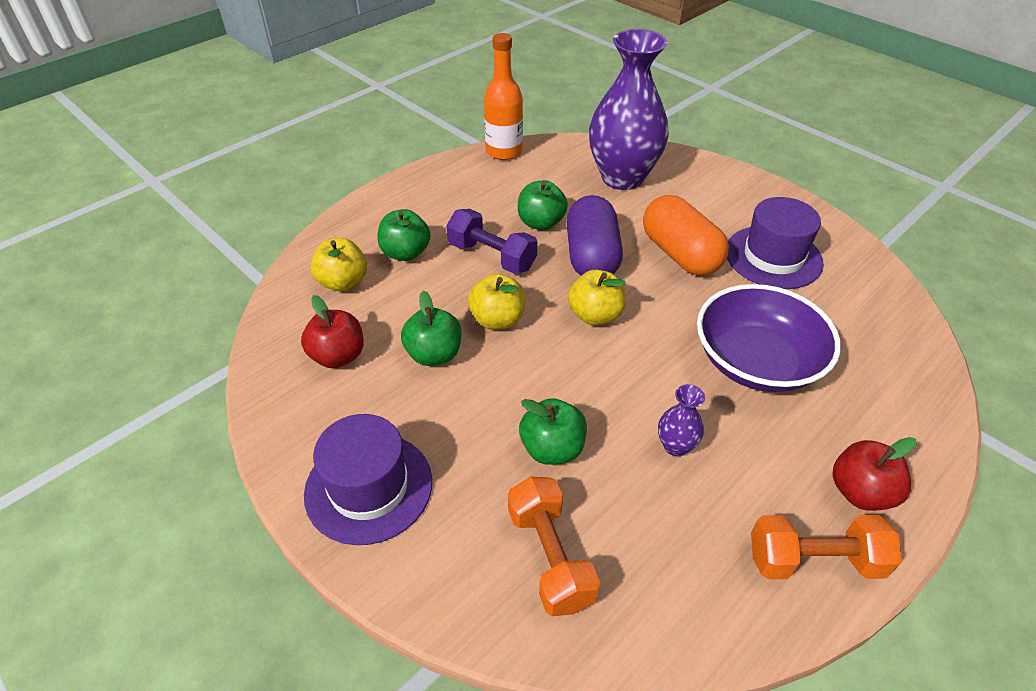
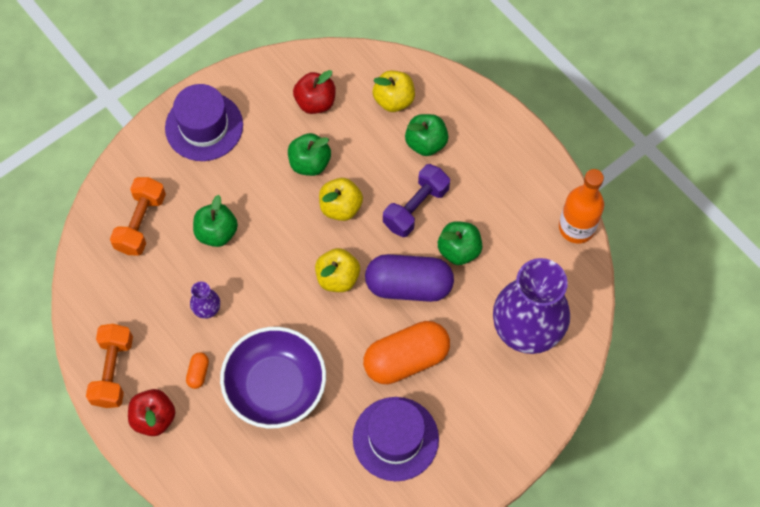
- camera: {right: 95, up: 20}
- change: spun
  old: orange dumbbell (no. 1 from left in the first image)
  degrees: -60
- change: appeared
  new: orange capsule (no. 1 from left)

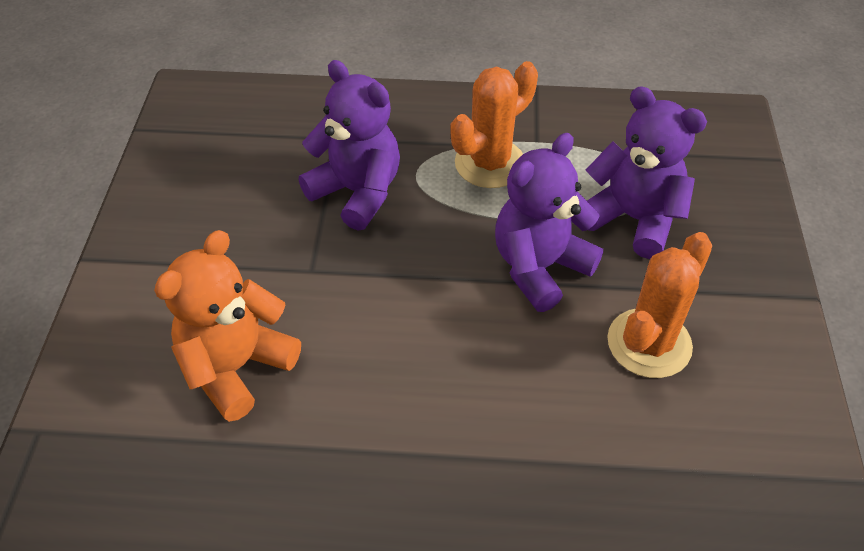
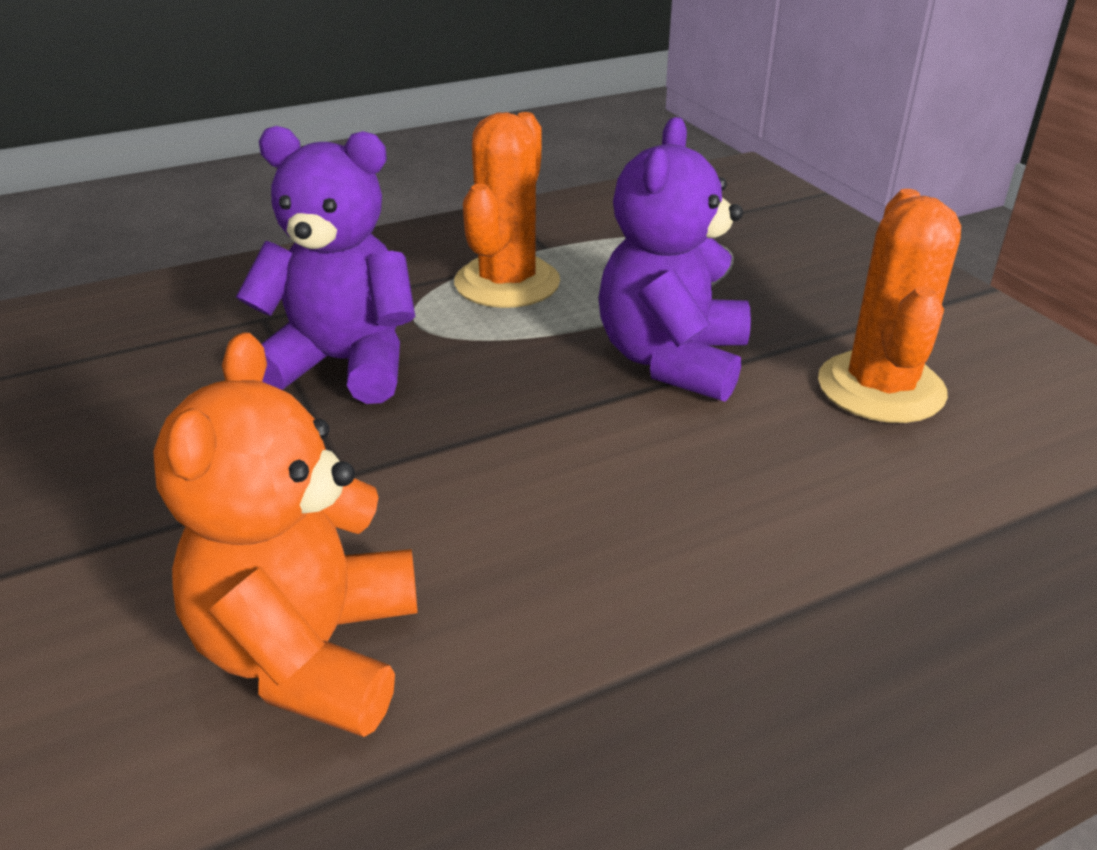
- camera: {right: -30, up: -15}
- change: missing
  old: purple teddy bear (no. 3 from left)

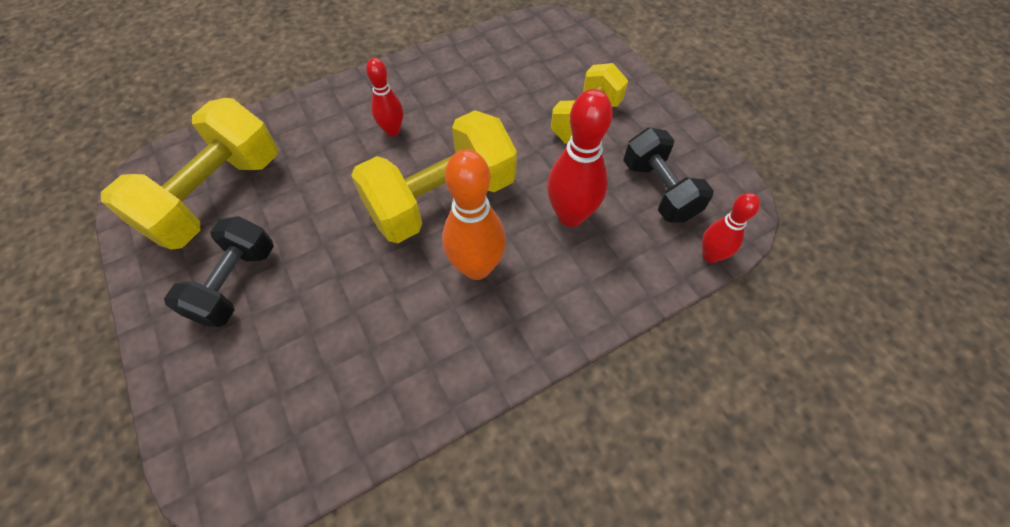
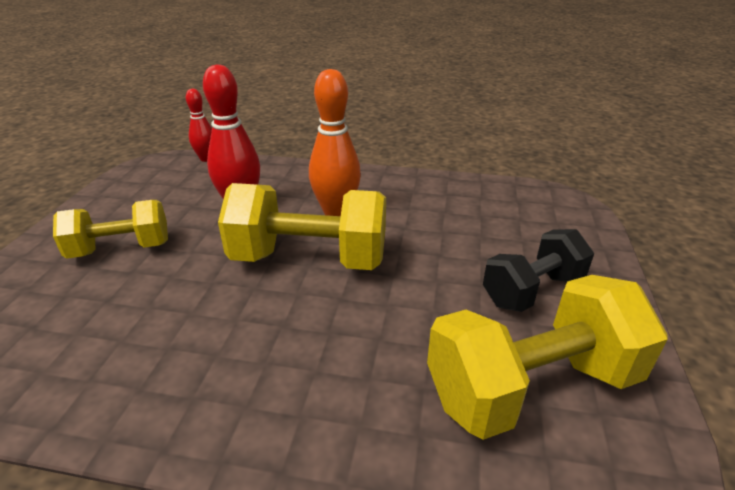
- camera: {right: -140, up: -25}
- change: missing
  old: red bowling pin (no. 1 from left)
- change: missing
  old: black dumbbell (no. 2 from left)

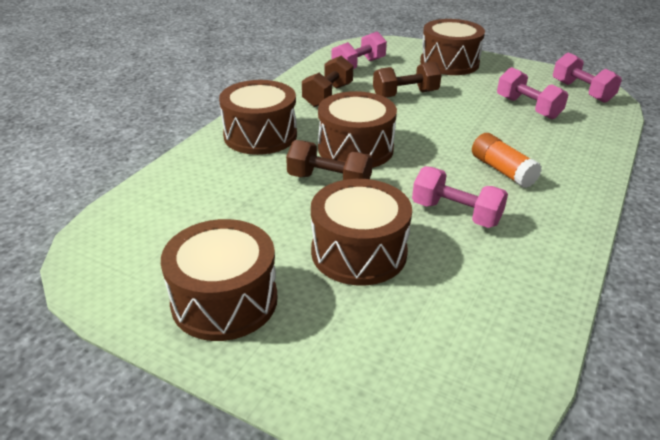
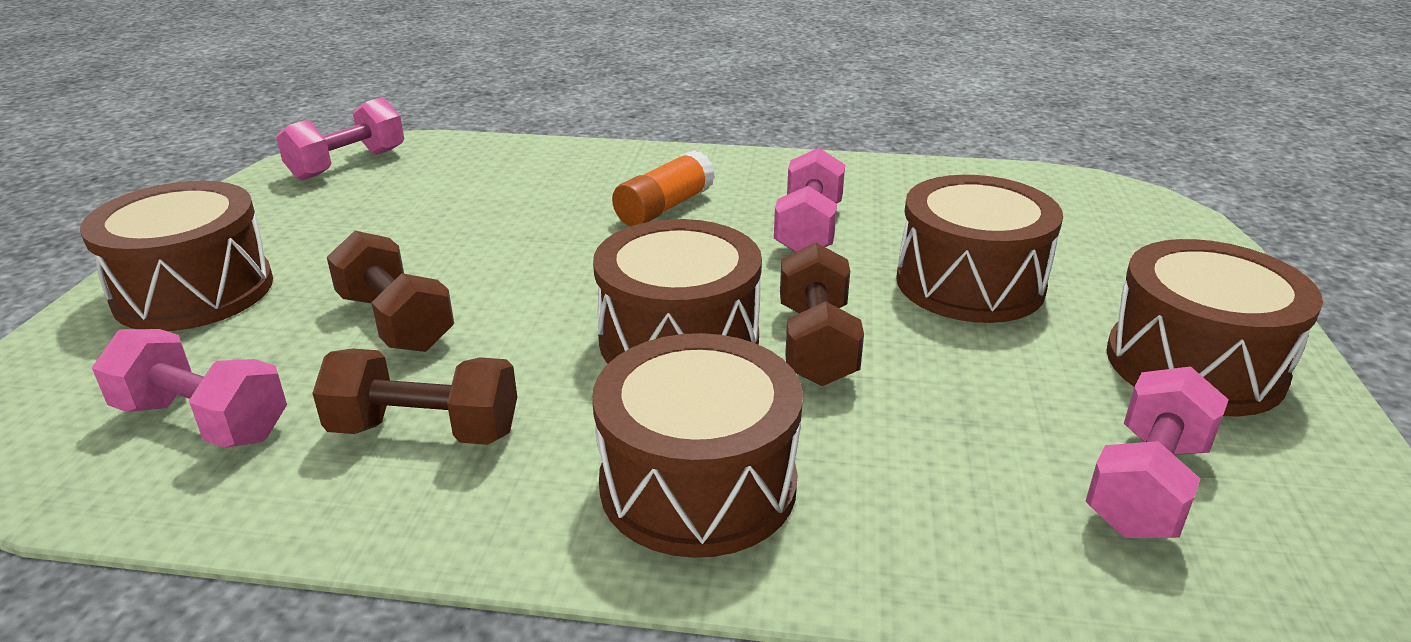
- camera: {right: -110, up: -5}
- change: relocated
  old: pink dumbbell (no. 3 from left in the first image)
  new: pink dumbbell (no. 4 from left)

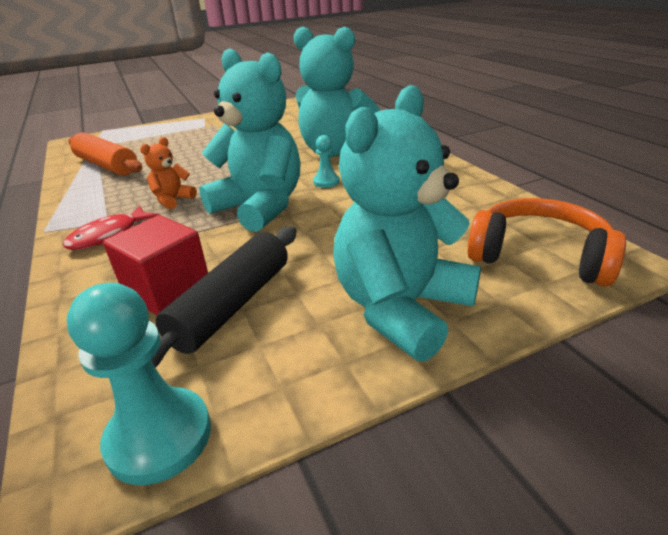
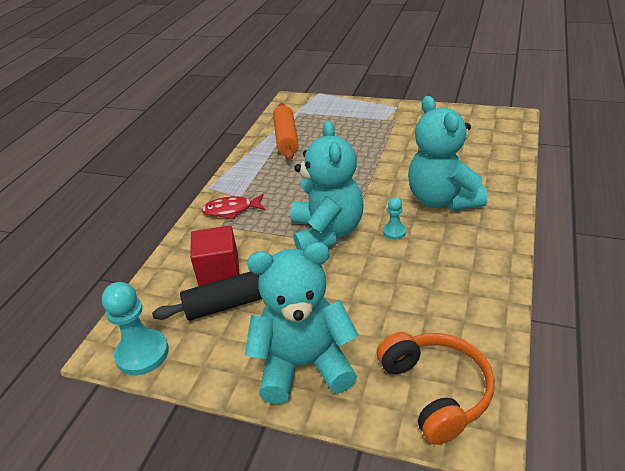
- camera: {right: 45, up: 5}
- change: missing
  old: orange teddy bear

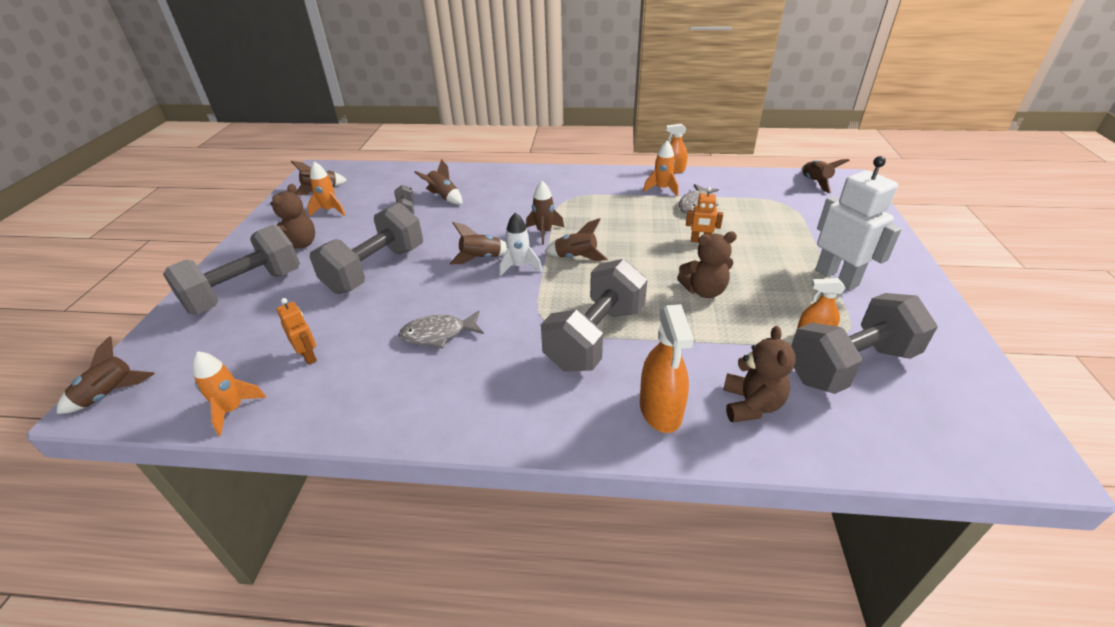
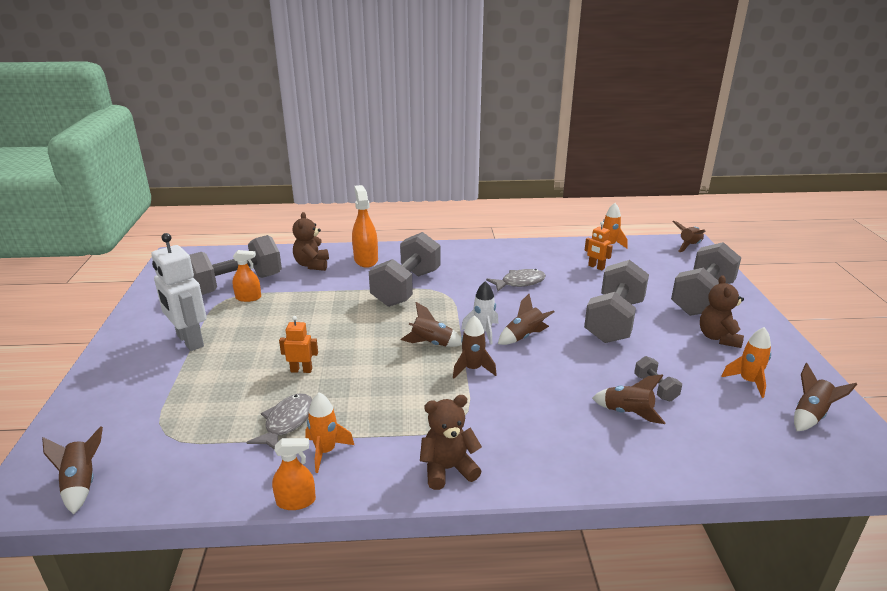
- camera: {right: 170, up: -10}
- change: relocated
  old: brown teddy bear (no. 2 from left)

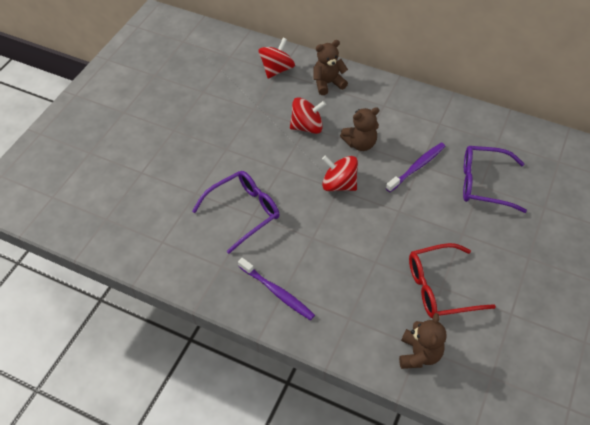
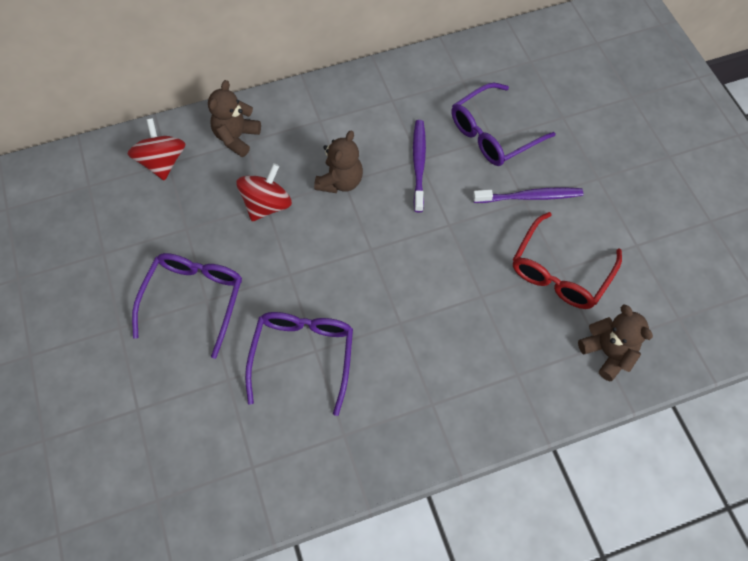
- camera: {right: -45, up: 10}
- change: appeared
  new: purple glasses (no. 1 from left)
- change: relocated
  old: purple toothbrush (no. 1 from left in the first image)
  new: purple toothbrush (no. 2 from left)
- change: missing
  old: red spinning top (no. 3 from left)

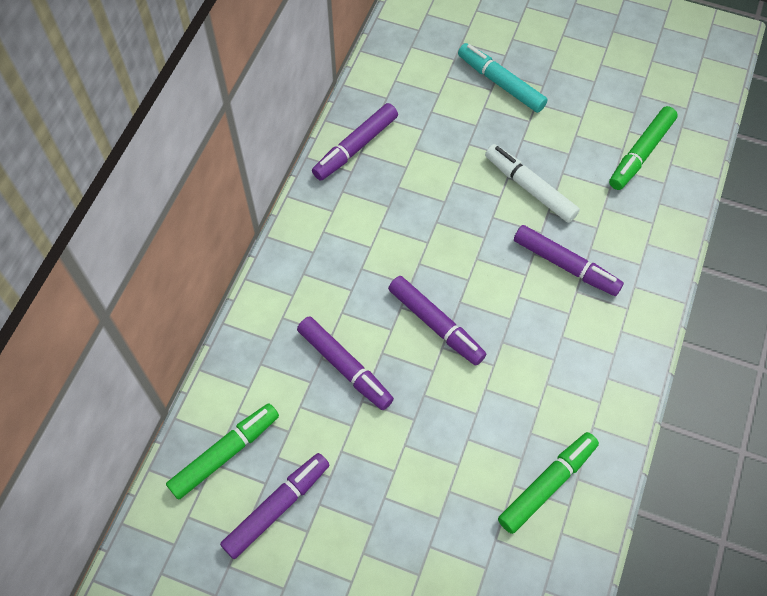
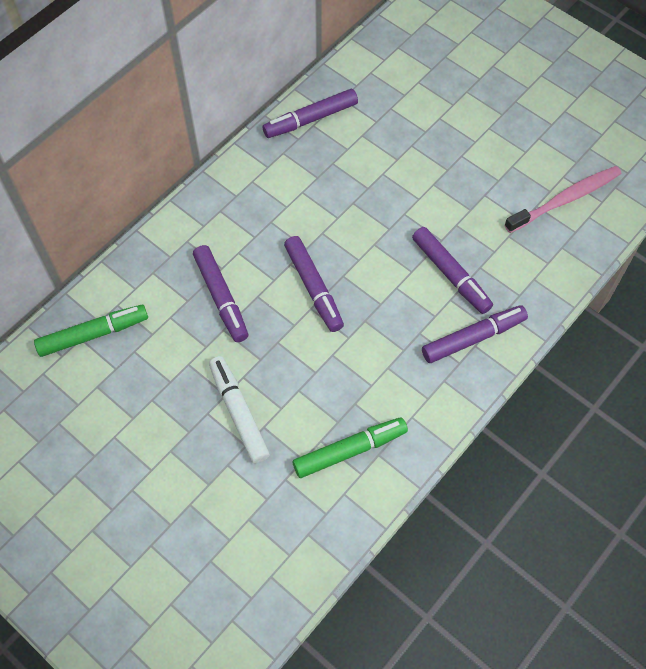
- camera: {right: 20, up: 0}
- change: relocated
  old: white marker
- change: relocated
  old: purple marker (no. 1 from left in the first image)
  new: purple marker (no. 5 from left)
- change: exchanged
  old: green marker (no. 3 from left)
  new: pink toothbrush
- change: missing
  old: turquoise marker

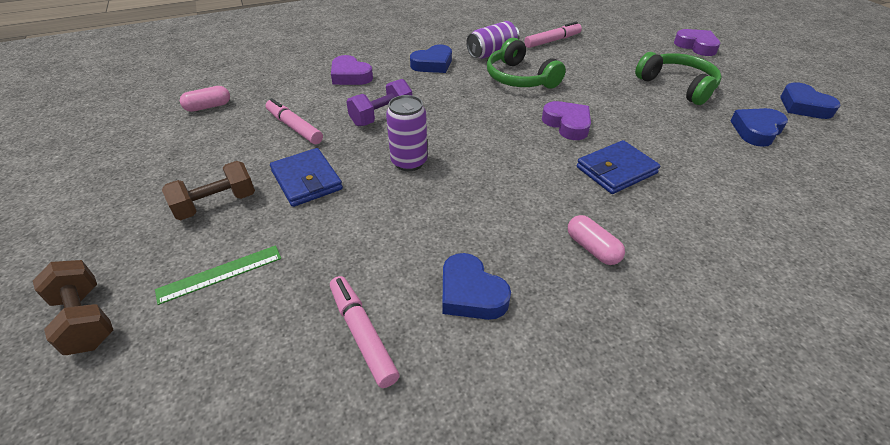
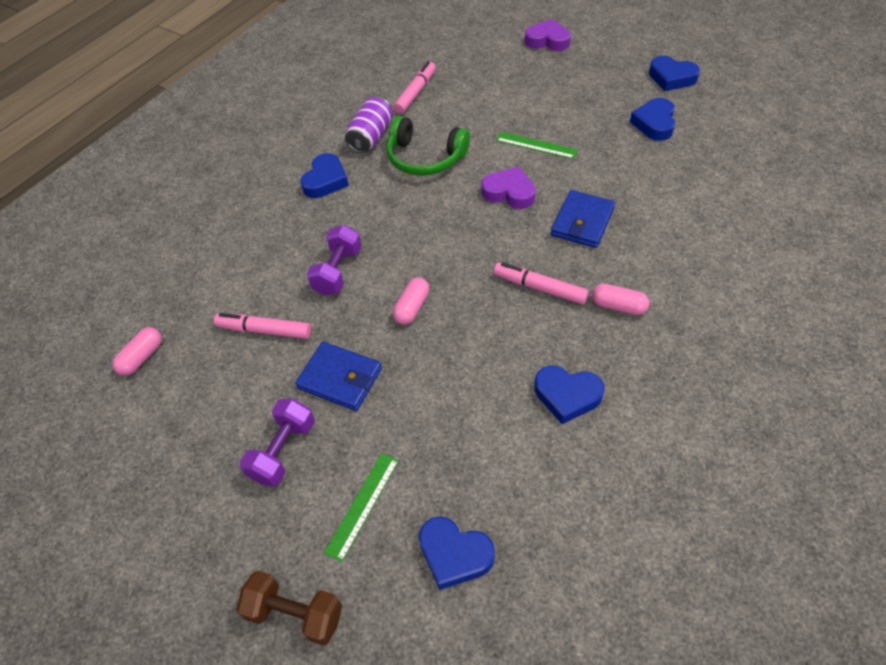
- camera: {right: -30, up: 10}
- change: colour
  old: brown dumbbell (no. 2 from left)
  new: purple dumbbell (no. 1 from left)
- change: exchanged
  old: purple can (no. 1 from left)
  new: pink capsule (no. 2 from left)
- change: appeared
  new: blue heart (no. 2 from left)
- change: relocated
  old: pink marker (no. 2 from left in the first image)
  new: pink marker (no. 3 from left)
- change: appeared
  new: green ruler (no. 2 from left)
- change: missing
  old: purple heart (no. 1 from left)
- change: missing
  old: green headphones (no. 2 from left)

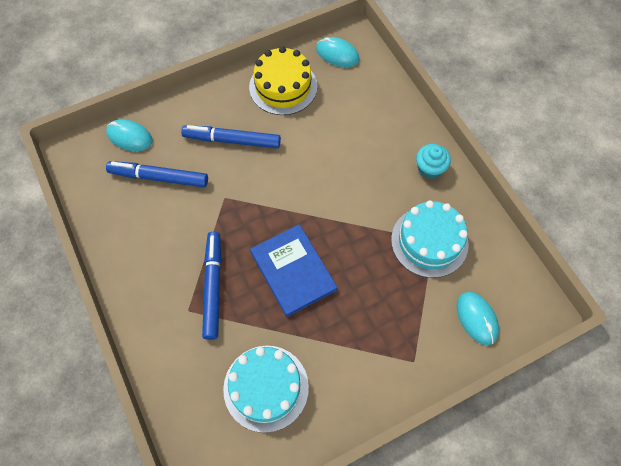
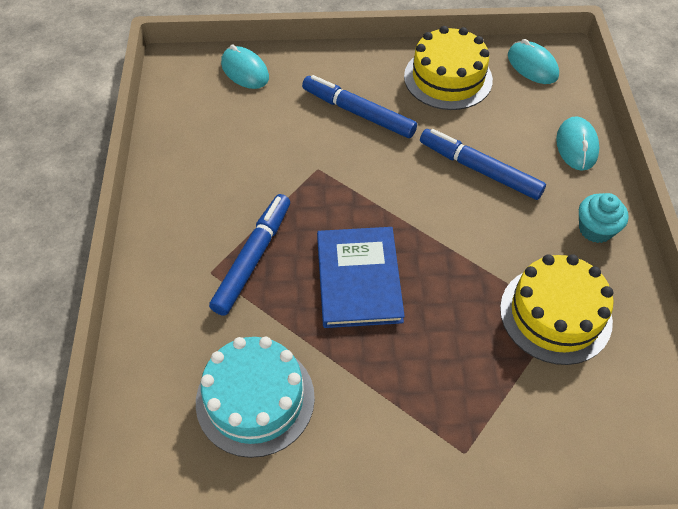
- camera: {right: 25, up: -10}
- change: relocated
  old: blue marker (no. 1 from left in the first image)
  new: blue marker (no. 3 from left)
- change: colour
  old: turquoise cake (no. 2 from left)
  new: yellow cake (no. 2 from left)
- change: relocated
  old: turquoise mouse (no. 3 from left)

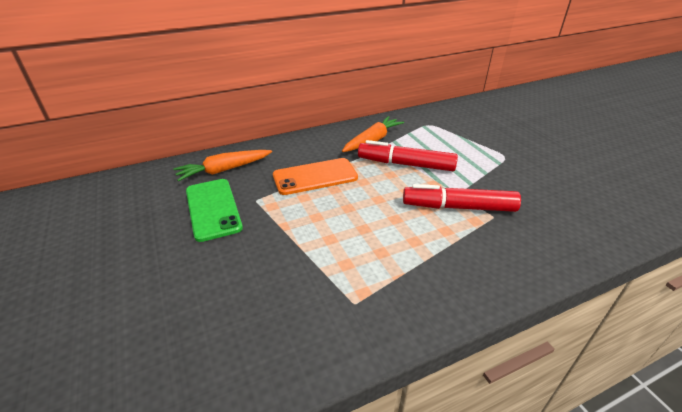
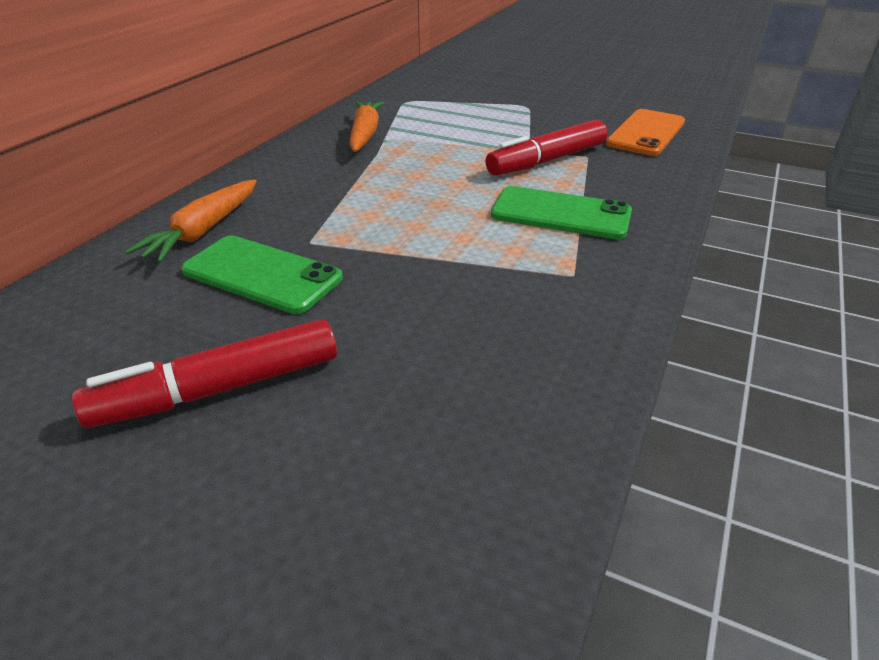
- camera: {right: -40, up: 0}
- change: relocated
  old: red marker (no. 1 from left)
- change: appeared
  new: green phone (no. 2 from left)
- change: relocated
  old: orange phone

